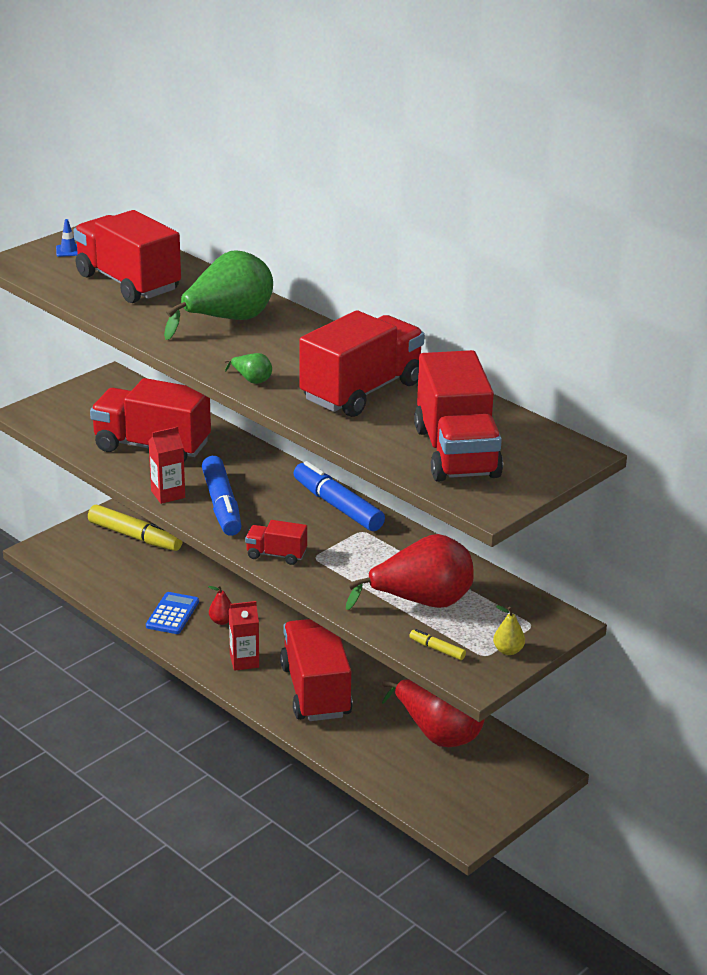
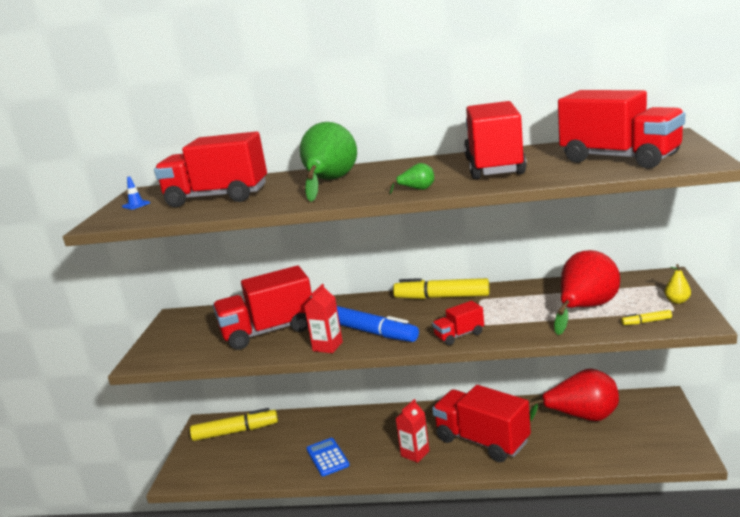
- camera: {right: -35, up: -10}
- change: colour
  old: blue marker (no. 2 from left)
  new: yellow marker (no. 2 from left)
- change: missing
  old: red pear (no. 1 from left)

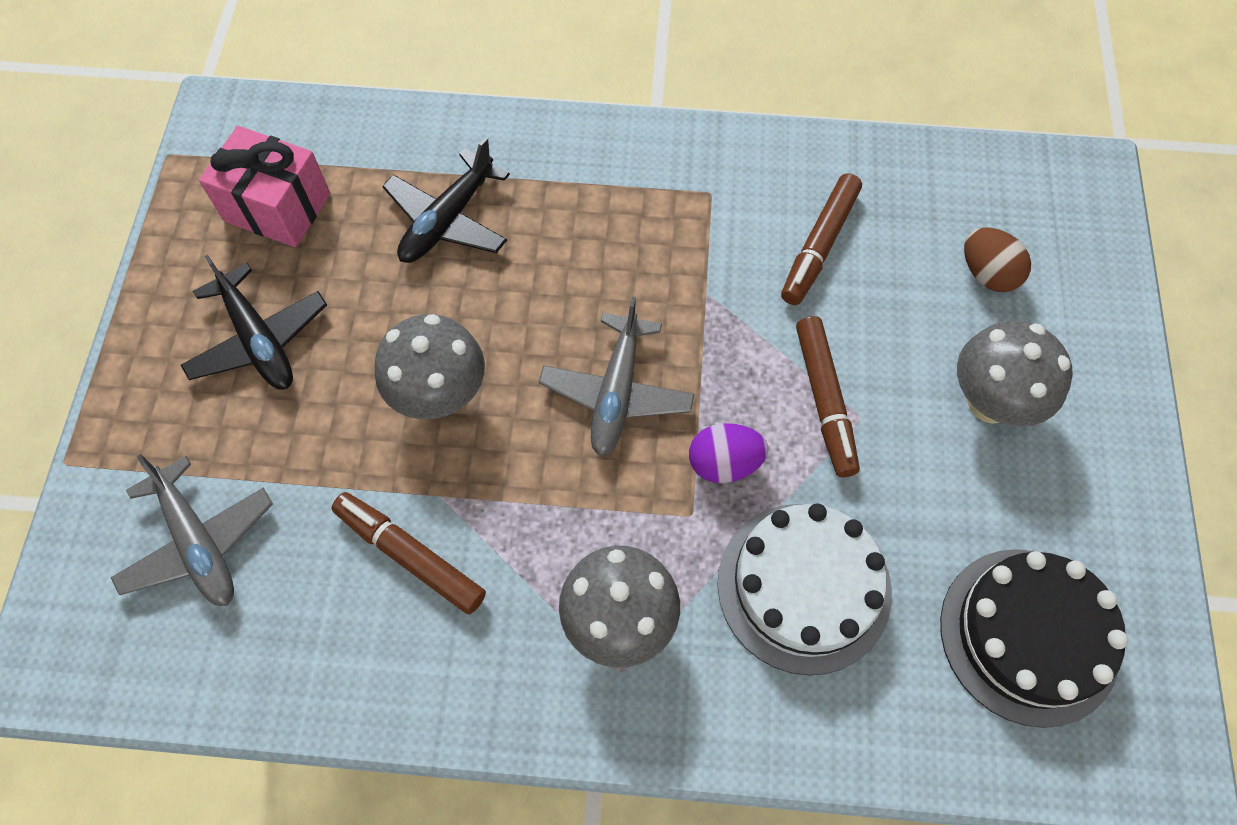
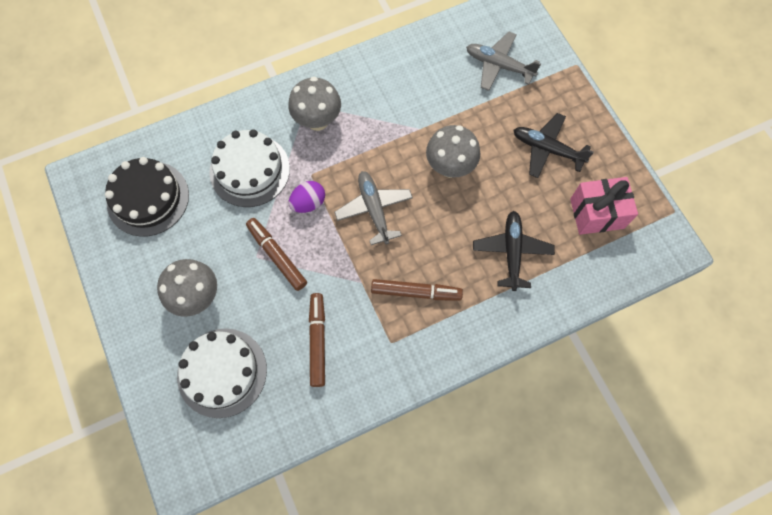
- camera: {right: 150, up: 5}
- change: exchanged
  old: brown egg
  new: white cake (no. 1 from left)
- change: relocated
  old: brown marker (no. 1 from left in the first image)
  new: brown marker (no. 3 from left)

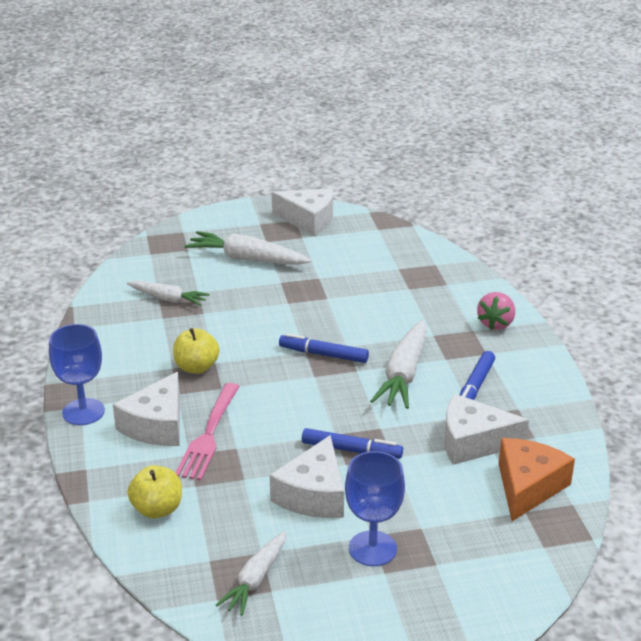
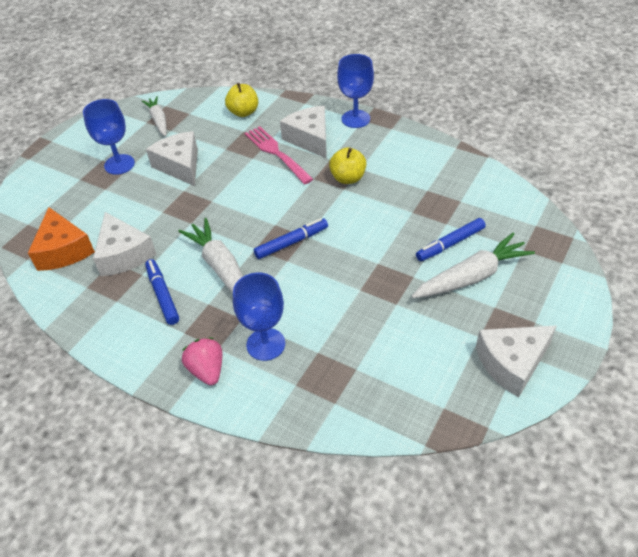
- camera: {right: 135, up: 15}
- change: spun
  old: white cheese (no. 4 from left in the first image)
  degrees: 105
- change: appeared
  new: blue goblet (no. 2 from left)
- change: relocated
  old: blue marker (no. 2 from left in the first image)
  new: blue marker (no. 3 from left)
- change: missing
  old: white carrot (no. 1 from left)

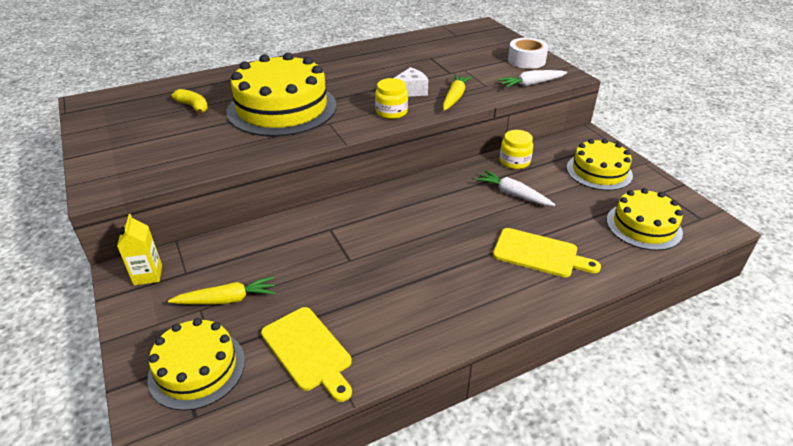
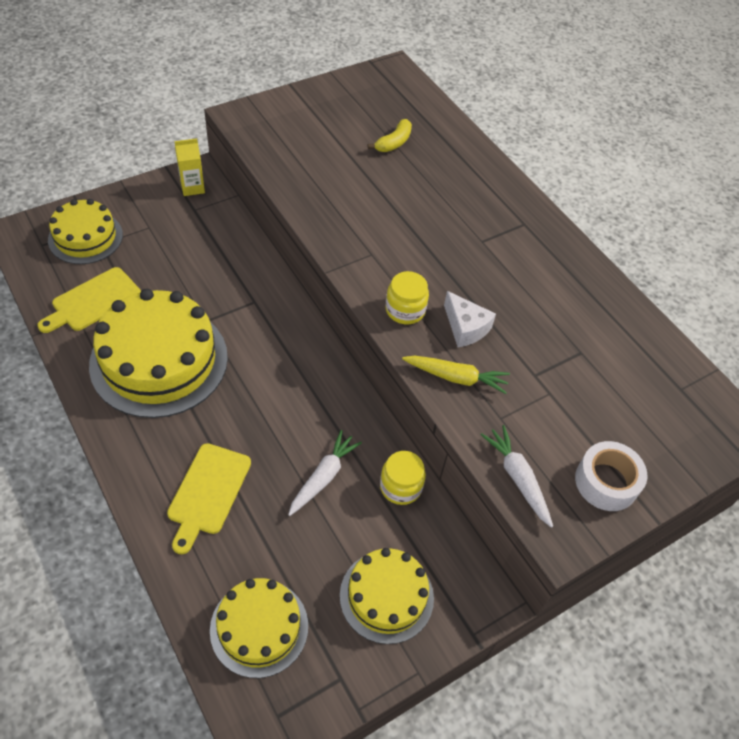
- camera: {right: 80, up: 15}
- change: relocated
  old: yellow cake (no. 2 from left)
- change: missing
  old: yellow carrot (no. 1 from left)

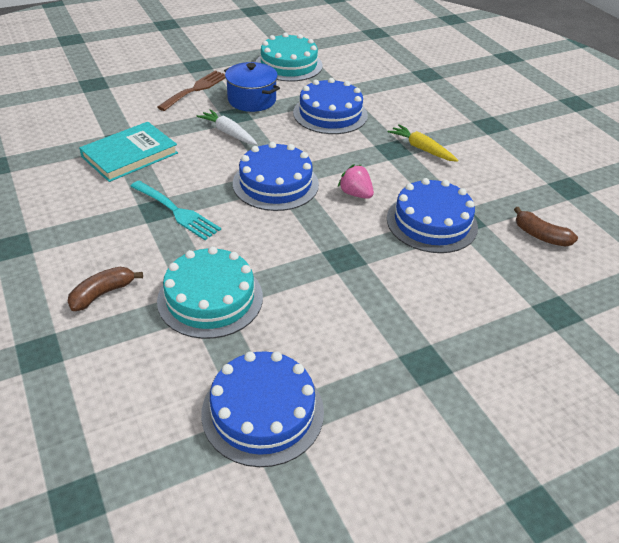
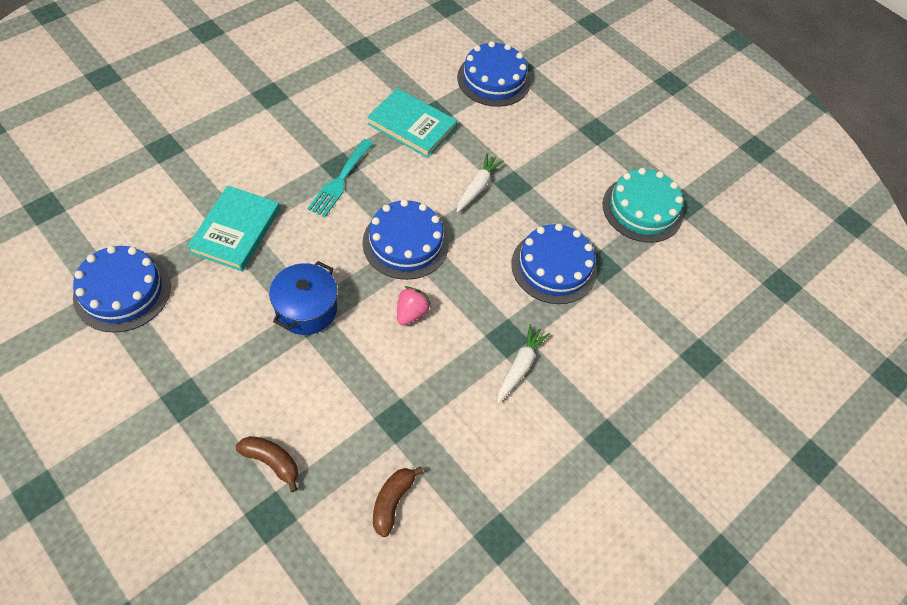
- camera: {right: 70, up: 15}
- change: exchanged
  old: turquoise cake (no. 1 from left)
  new: turquoise book (no. 1 from left)
- change: relocated
  old: brown banana (no. 1 from left)
- change: relocated
  old: blue pot
- change: relocated
  old: blue cake (no. 4 from left in the first image)
  new: blue cake (no. 3 from left)
- change: colour
  old: yellow carrot
  new: white carrot (no. 2 from left)
- change: missing
  old: brown fork

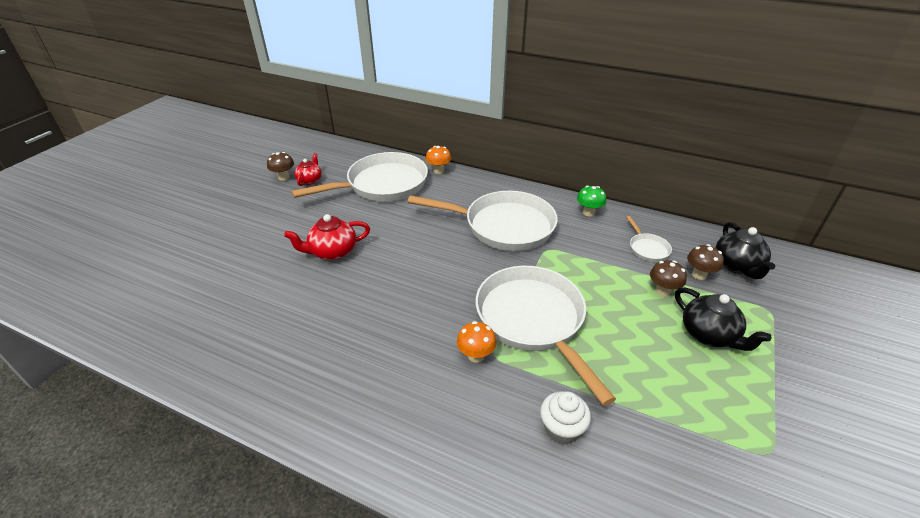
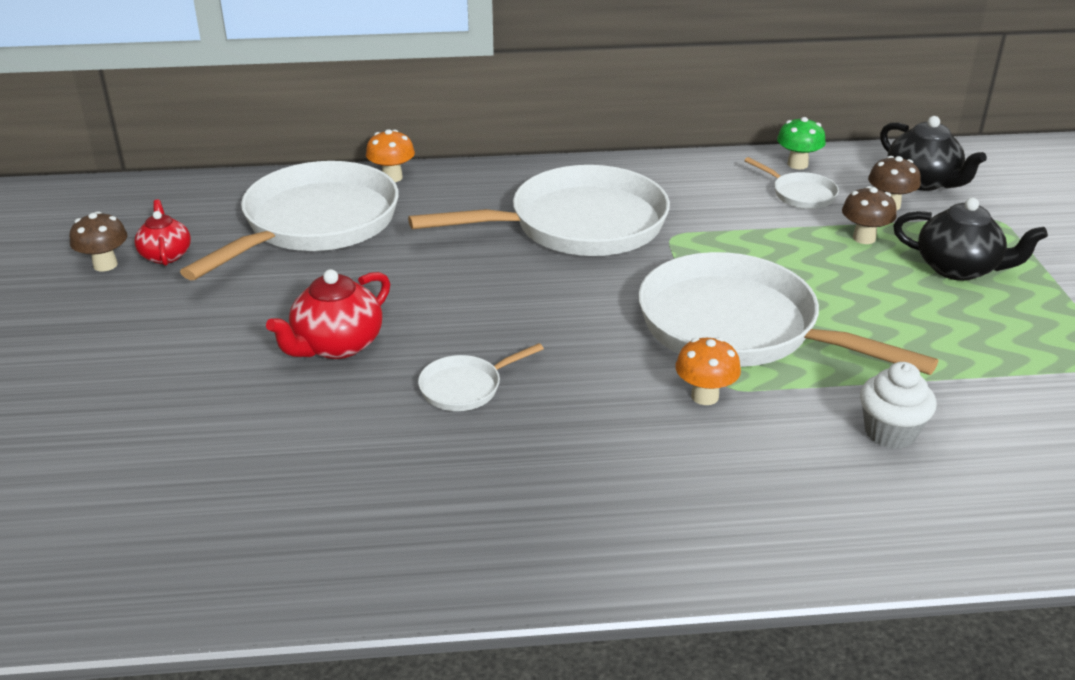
- camera: {right: -30, up: -5}
- change: appeared
  new: white pan (no. 2 from left)
- change: relocated
  old: green mushroom

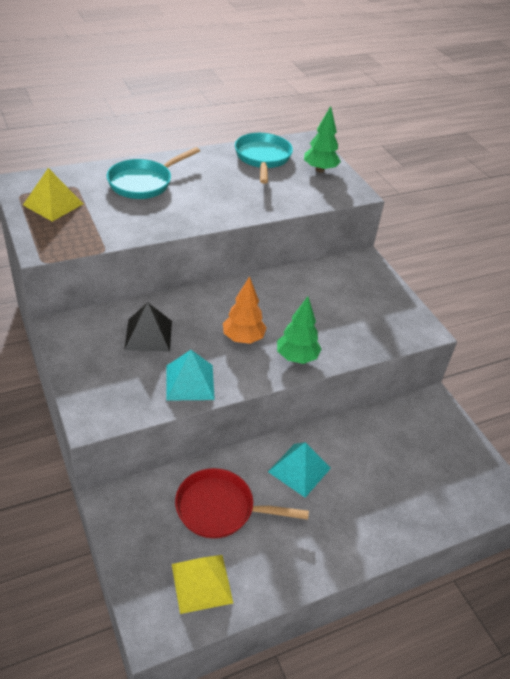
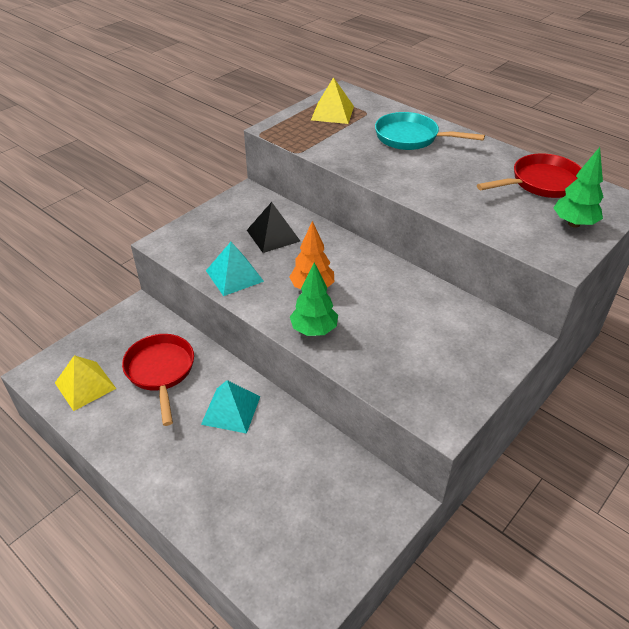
- camera: {right: 70, up: 0}
- change: colour
  old: turquoise pan (no. 2 from left)
  new: red pan (no. 2 from left)

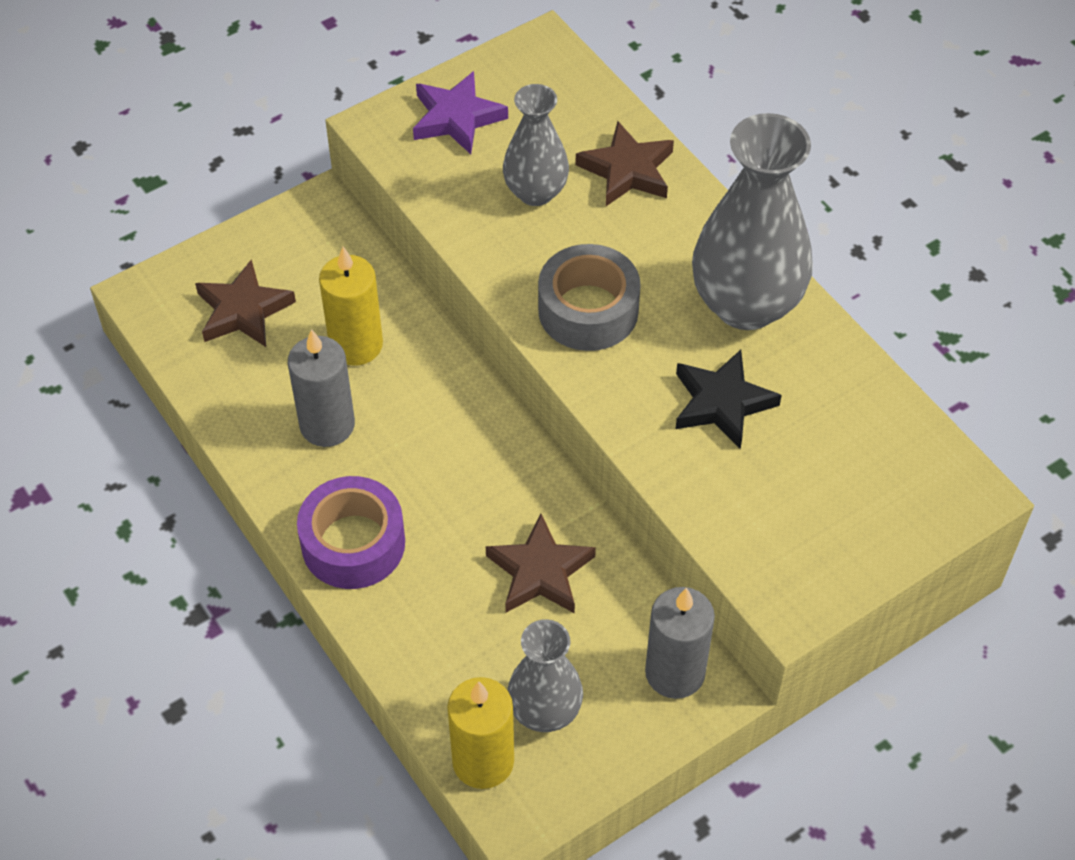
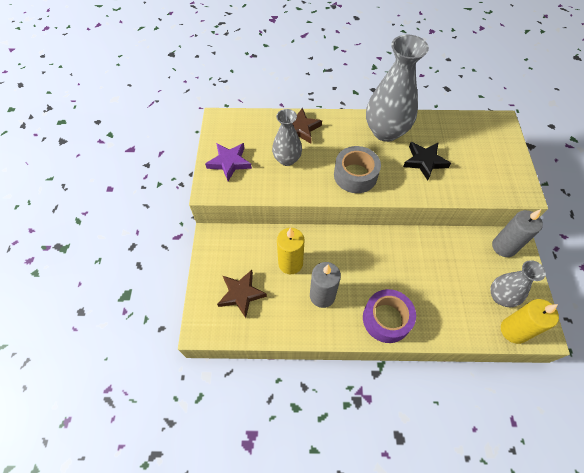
- camera: {right: -55, up: 5}
- change: missing
  old: brown star (no. 2 from left)

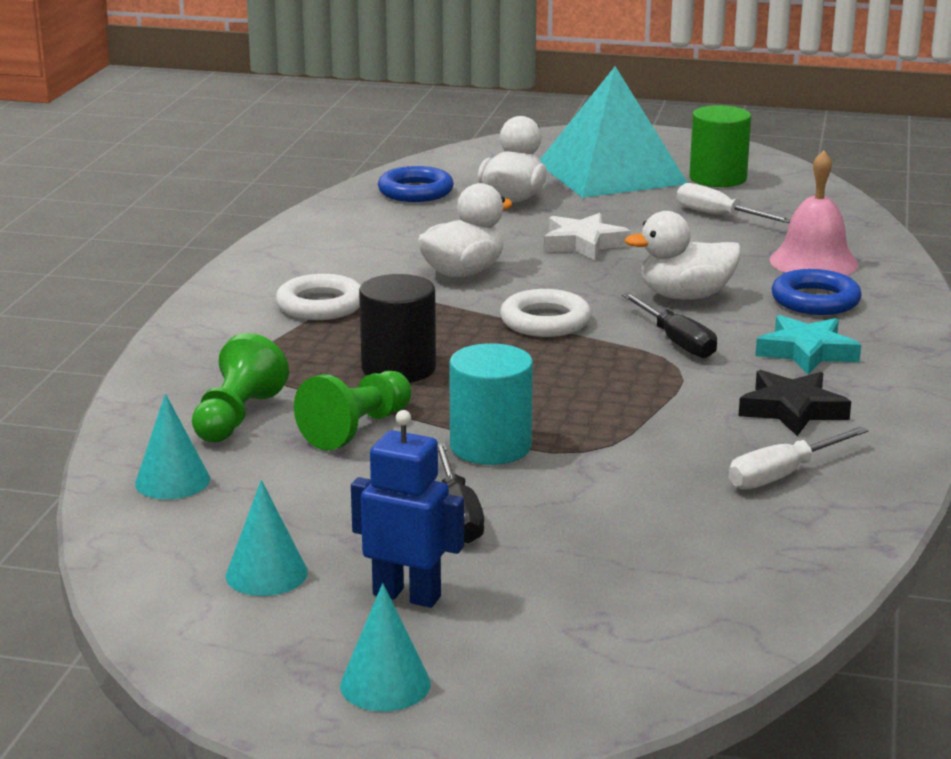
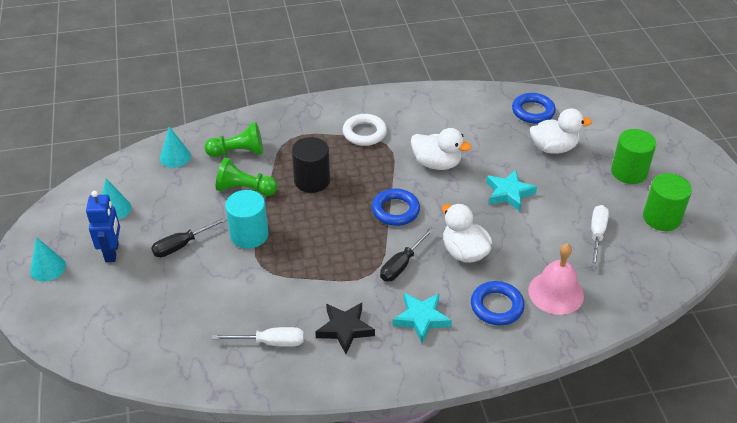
- camera: {right: 65, up: 20}
- change: spun
  old: white screwdriver (no. 2 from left in the first image)
  degrees: 150
- change: colour
  old: white ring (no. 2 from left)
  new: blue ring (no. 1 from left)
- change: colour
  old: white star
  new: turquoise star (no. 2 from left)
- change: exchanged
  old: turquoise pyramid
  new: green cylinder (no. 1 from left)

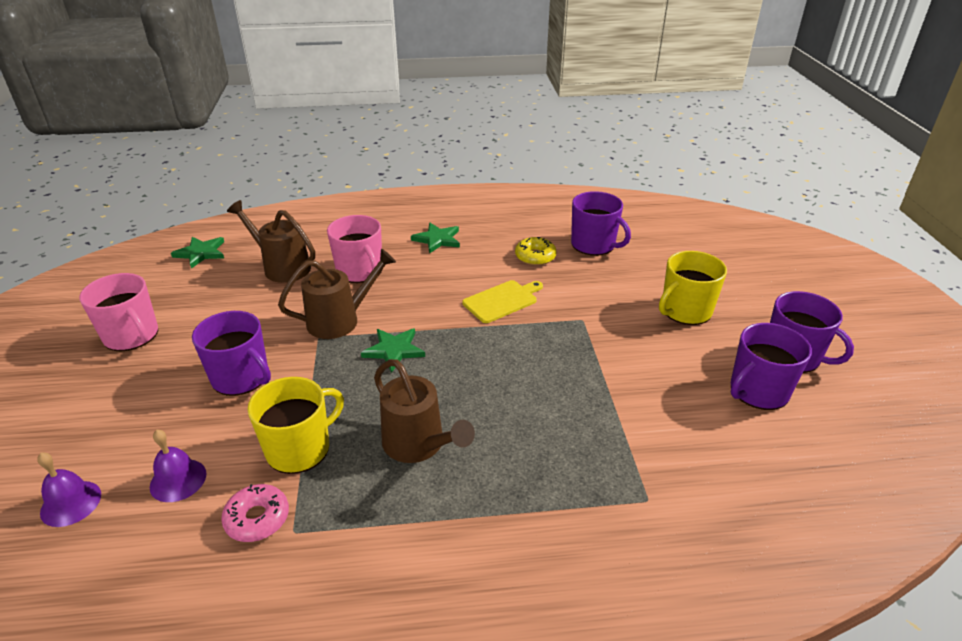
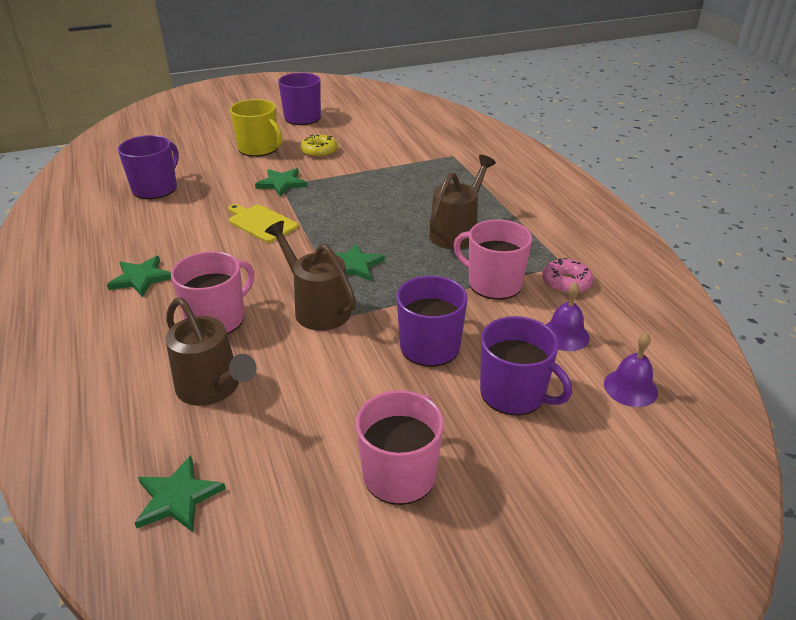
- camera: {right: -105, up: 0}
- change: spun
  old: brown watering can (no. 1 from left)
  degrees: -60
- change: appeared
  new: green star (no. 3 from left)
- change: relocated
  old: yellow donut
- change: colour
  old: yellow mug (no. 1 from left)
  new: pink mug (no. 3 from left)
- change: relocated
  old: purple mug (no. 3 from left in the first image)
  new: purple mug (no. 4 from left)

